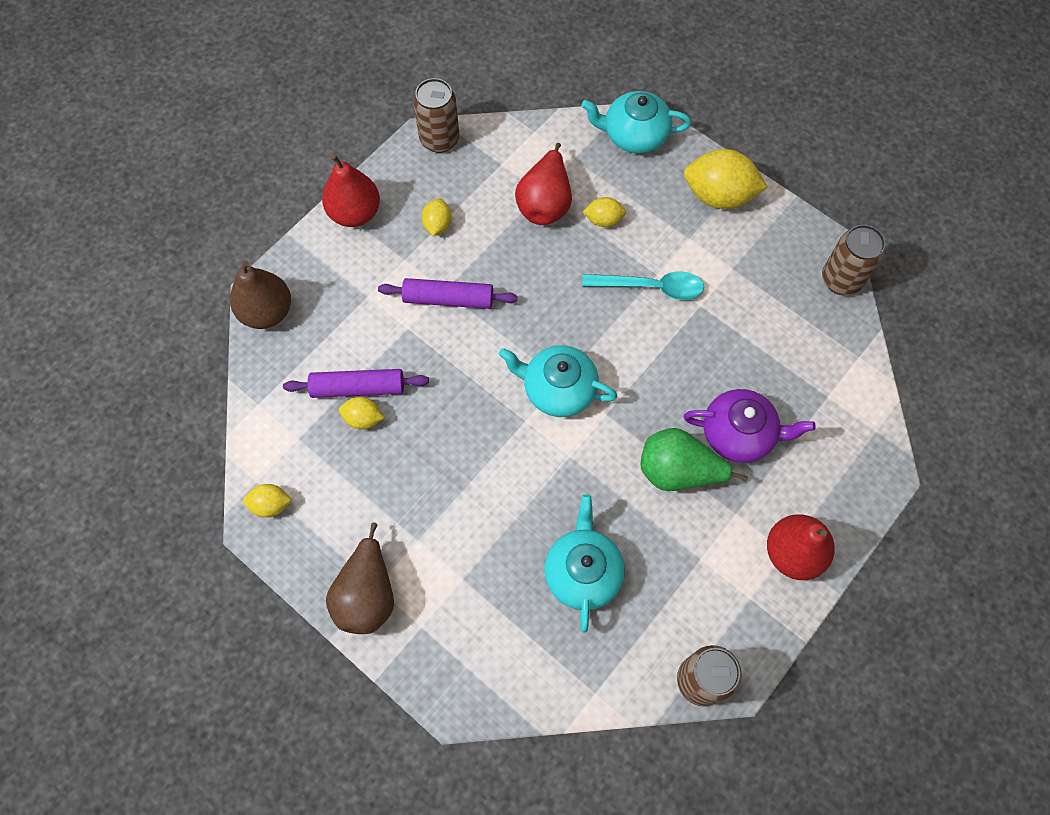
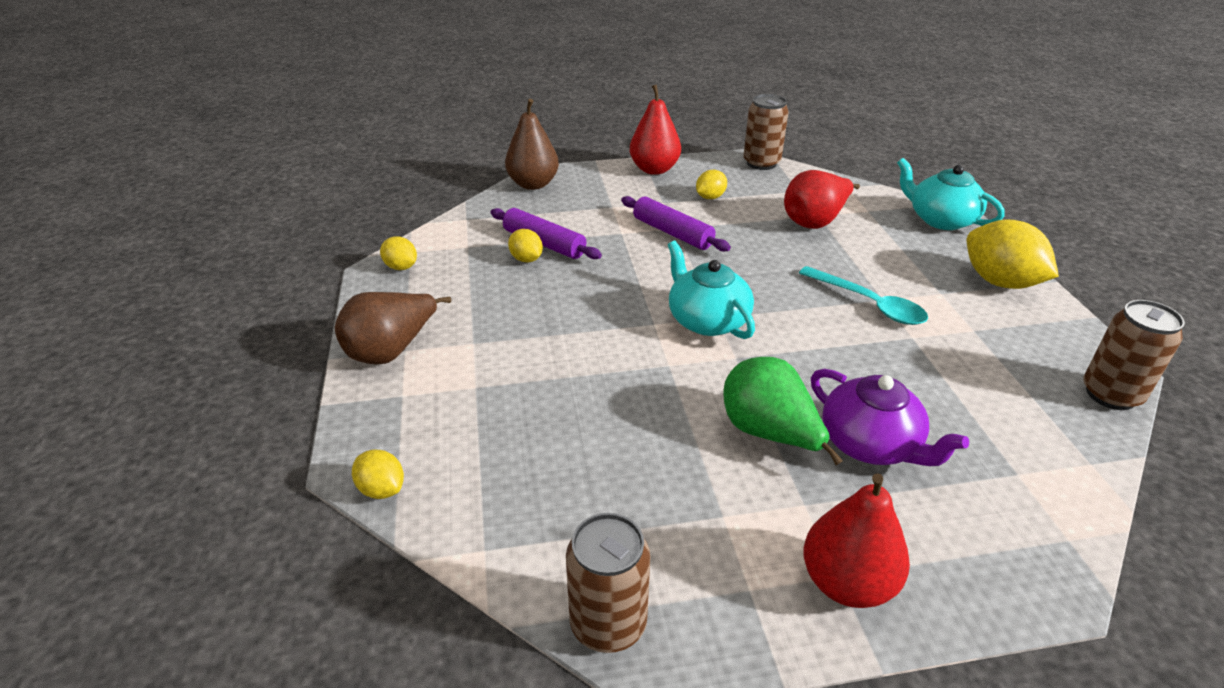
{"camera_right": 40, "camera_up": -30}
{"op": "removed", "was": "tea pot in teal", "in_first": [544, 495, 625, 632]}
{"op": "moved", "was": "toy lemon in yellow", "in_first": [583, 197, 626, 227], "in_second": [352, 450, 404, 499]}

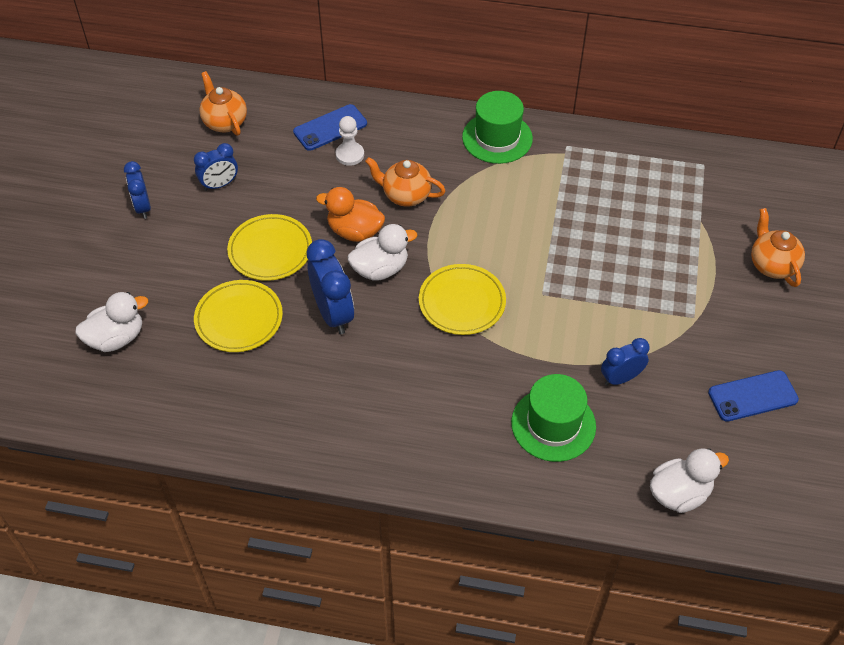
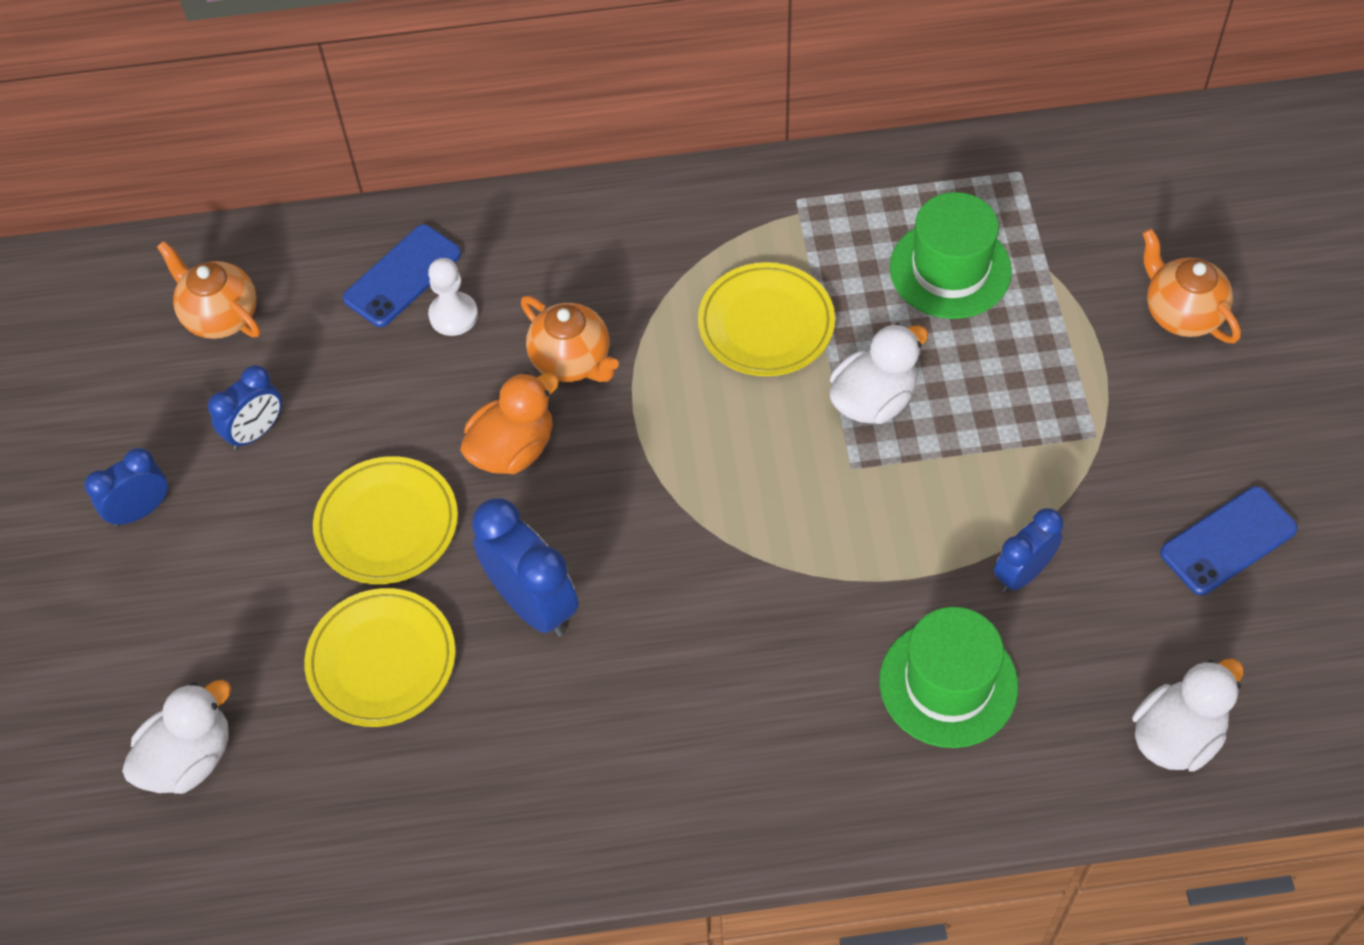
{"camera_right": -15, "camera_up": 5}
{"op": "moved", "was": "toy duck in snow-white", "in_first": [347, 224, 417, 281], "in_second": [829, 323, 928, 424]}
{"op": "moved", "was": "dinner plate in yellow", "in_first": [419, 264, 506, 335], "in_second": [698, 262, 835, 376]}
{"op": "moved", "was": "hat in leaf-green", "in_first": [462, 91, 533, 164], "in_second": [889, 192, 1012, 319]}
{"op": "turned", "was": "bedside clock in cobalt", "in_first": [124, 161, 151, 219], "in_second": [84, 448, 168, 527], "clockwise": 90}
{"op": "turned", "was": "toy duck in orange-coloured", "in_first": [316, 187, 385, 242], "in_second": [460, 372, 559, 474], "clockwise": 135}
{"op": "turned", "was": "tea pot in orange-coloured", "in_first": [365, 157, 445, 206], "in_second": [521, 296, 619, 382], "clockwise": -135}

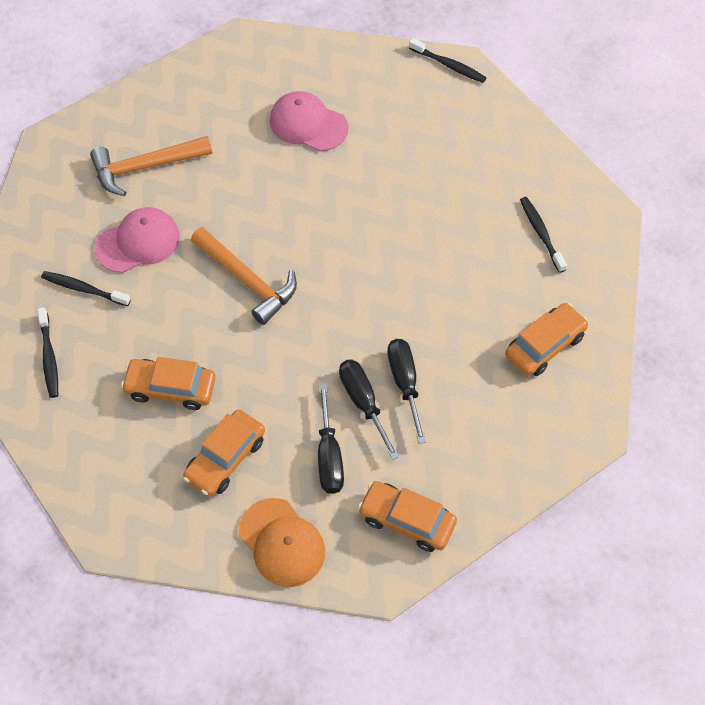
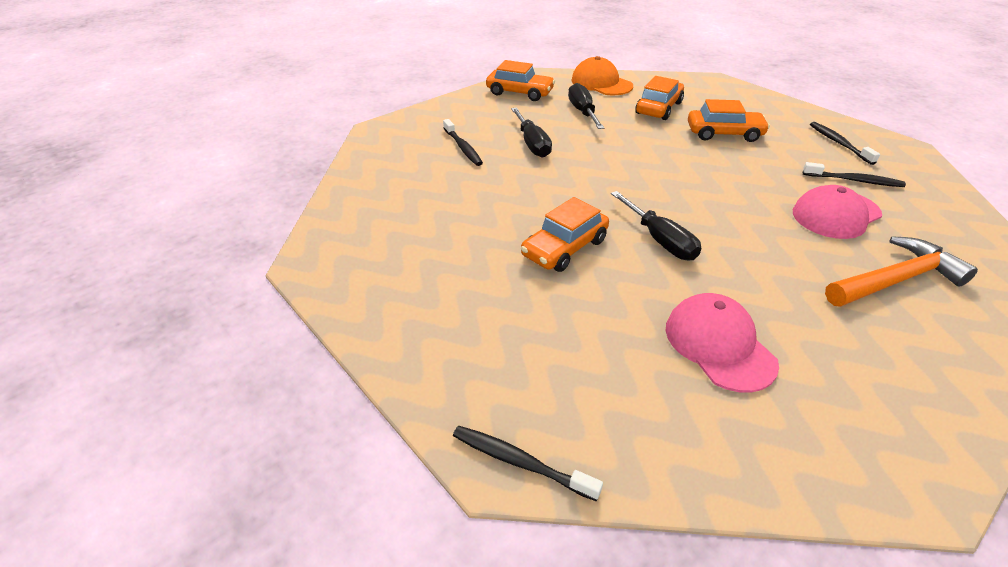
{"camera_right": 175, "camera_up": -20}
{"op": "removed", "was": "claw hammer in orange-coloured", "in_first": [191, 227, 297, 325]}
{"op": "moved", "was": "flat screwdriver in ebony", "in_first": [339, 360, 399, 460], "in_second": [611, 191, 701, 260]}
{"op": "moved", "was": "automobile in orange-coloured", "in_first": [505, 303, 589, 376], "in_second": [521, 197, 609, 272]}
{"op": "moved", "was": "toothbrush in ebony", "in_first": [520, 197, 567, 273], "in_second": [443, 119, 483, 166]}
{"op": "turned", "was": "cap in rose-pink", "in_first": [270, 91, 349, 152], "in_second": [666, 293, 779, 393], "clockwise": -135}

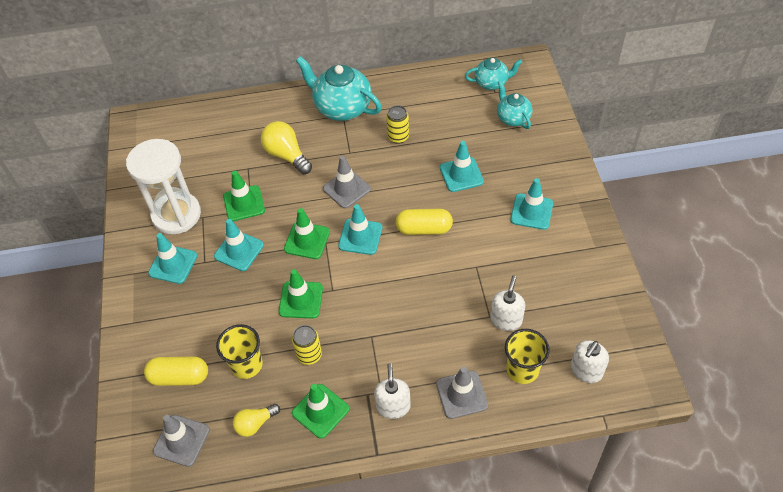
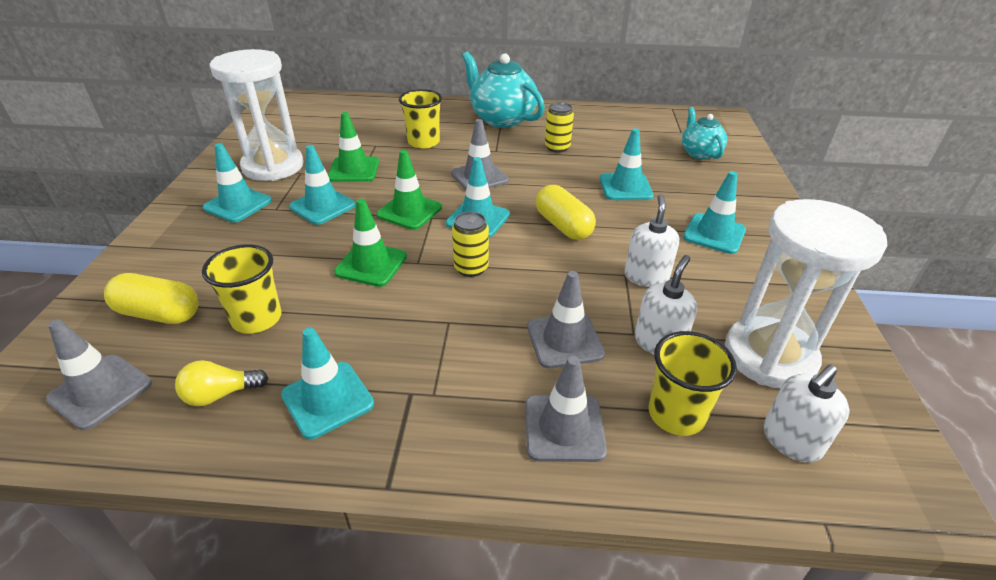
{"camera_right": 10, "camera_up": -15}
{"op": "removed", "was": "tea pot in teal", "in_first": [465, 58, 522, 90]}
{"op": "added", "now": "safety cone in grey", "in_second": [527, 271, 605, 368]}
{"op": "added", "now": "hourglass in snow-white", "in_second": [725, 199, 887, 388]}
{"op": "moved", "was": "can in yellow", "in_first": [292, 325, 322, 365], "in_second": [452, 212, 489, 277]}
{"op": "moved", "was": "pump bottle in snow-white", "in_first": [374, 363, 411, 419], "in_second": [624, 194, 679, 287]}
{"op": "replaced", "was": "bulb in yellow", "now": "tumbler in yellow", "in_first": [261, 121, 312, 174], "in_second": [399, 89, 442, 149]}
{"op": "recoloured", "was": "safety cone in leaf-green", "now": "safety cone in teal", "in_first": [292, 384, 349, 439], "in_second": [281, 327, 374, 439]}
{"op": "turned", "was": "pill shape in yellow", "in_first": [396, 209, 453, 235], "in_second": [536, 185, 596, 240], "clockwise": 45}

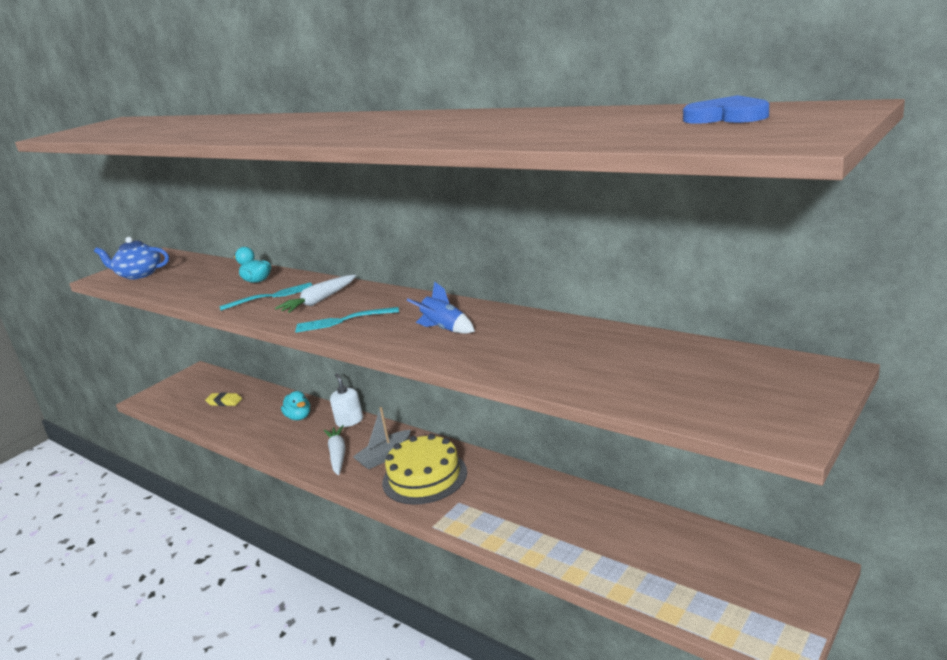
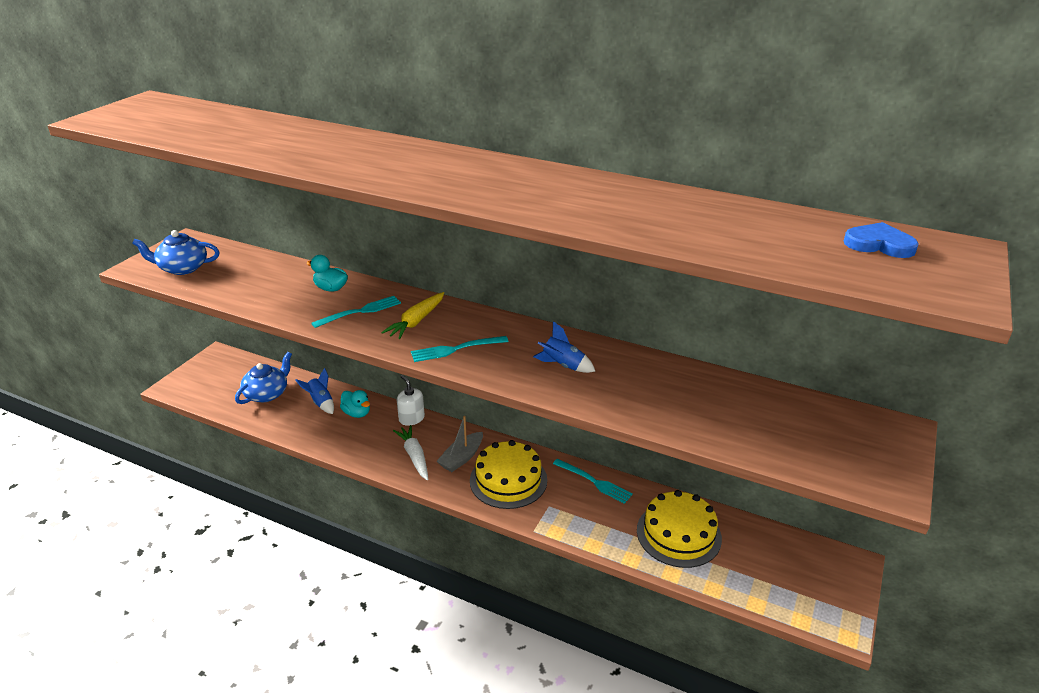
{"camera_right": -15, "camera_up": 10}
{"op": "added", "now": "rocket in cobalt", "in_second": [296, 368, 334, 414]}
{"op": "added", "now": "fork in teal", "in_second": [553, 459, 633, 504]}
{"op": "added", "now": "cake in yellow", "in_second": [637, 490, 722, 568]}
{"op": "replaced", "was": "pencil eraser in yellow", "now": "tea pot in cobalt", "in_first": [205, 392, 242, 406], "in_second": [235, 352, 292, 404]}
{"op": "recoloured", "was": "root vegetable in snow-white", "now": "root vegetable in yellow", "in_first": [275, 275, 356, 313], "in_second": [381, 292, 444, 339]}

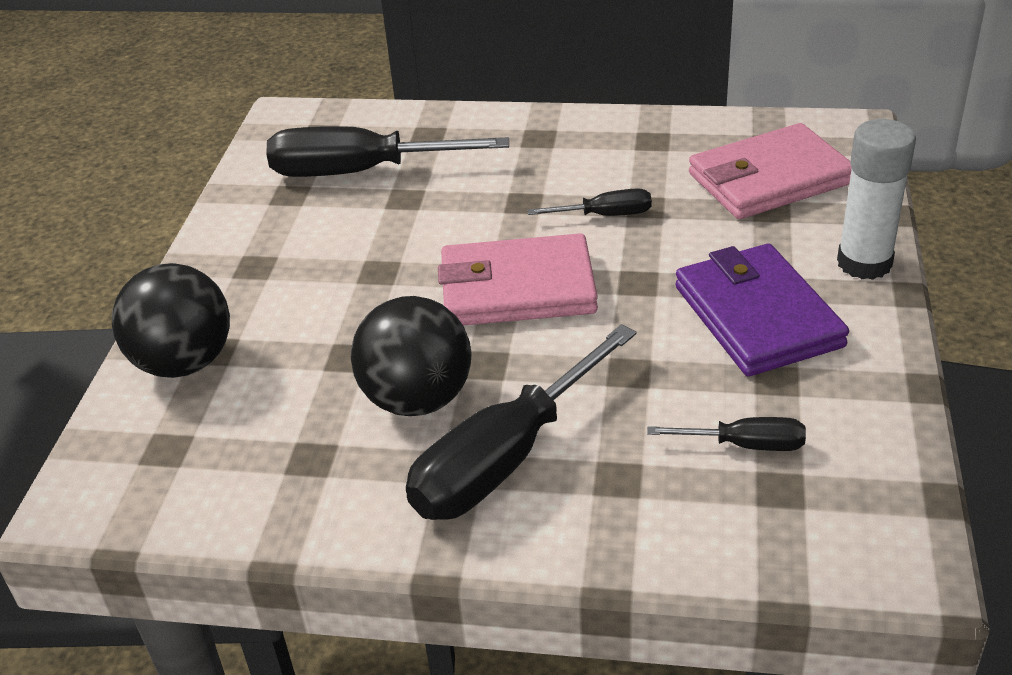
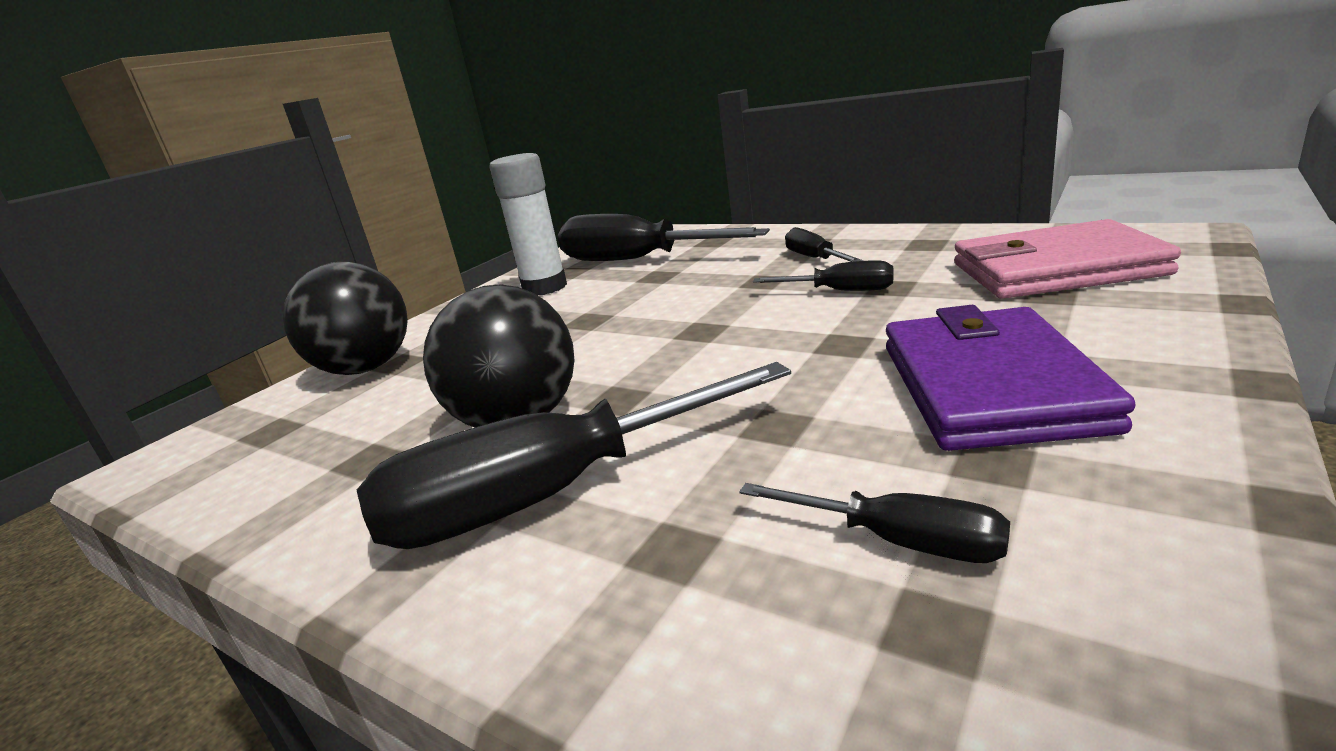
{"camera_right": 25, "camera_up": -15}
{"op": "removed", "was": "card wallet in rose-pink", "in_first": [438, 233, 598, 325]}
{"op": "added", "now": "flat screwdriver in ebony", "in_second": [785, 227, 863, 262]}
{"op": "moved", "was": "stick of glue in snow-white", "in_first": [837, 119, 916, 280], "in_second": [489, 153, 567, 295]}

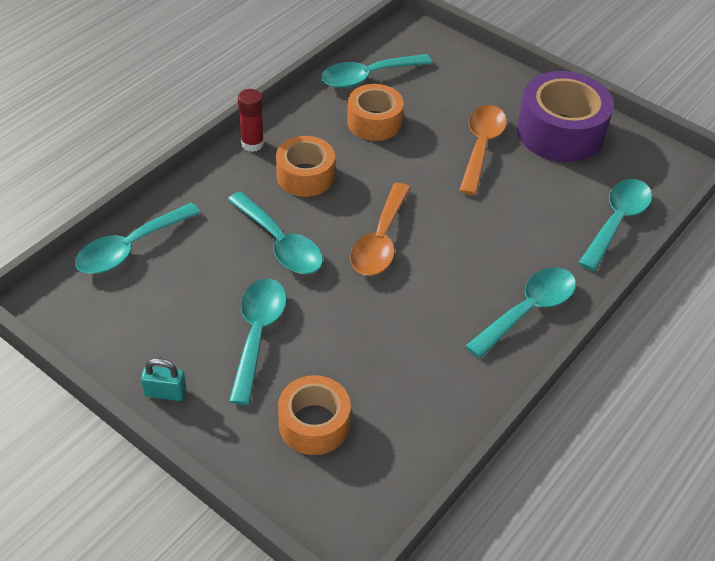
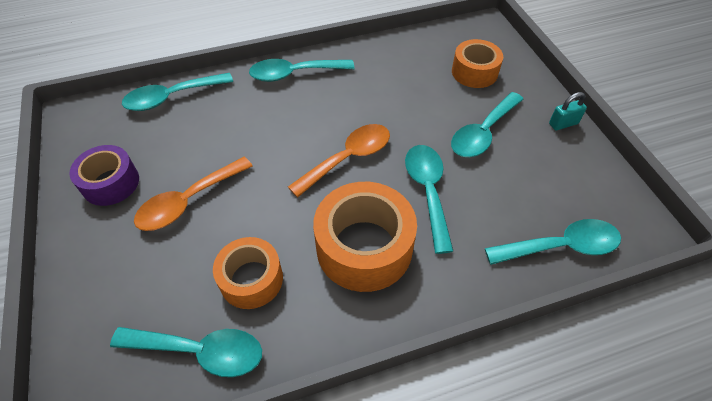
{"camera_right": -145, "camera_up": 5}
{"op": "removed", "was": "stick of glue in scarlet", "in_first": [238, 89, 264, 152]}
{"op": "turned", "was": "small lock in teal", "in_first": [141, 358, 187, 401], "in_second": [549, 92, 587, 130], "clockwise": -60}
{"op": "resized", "was": "sticky tape in orange-coloured", "in_first": [276, 136, 335, 197], "in_second": [313, 182, 417, 292], "ratio": 1.59}
{"op": "resized", "was": "sticky tape in royal purple", "in_first": [517, 71, 614, 162], "in_second": [69, 145, 139, 206], "ratio": 0.63}

